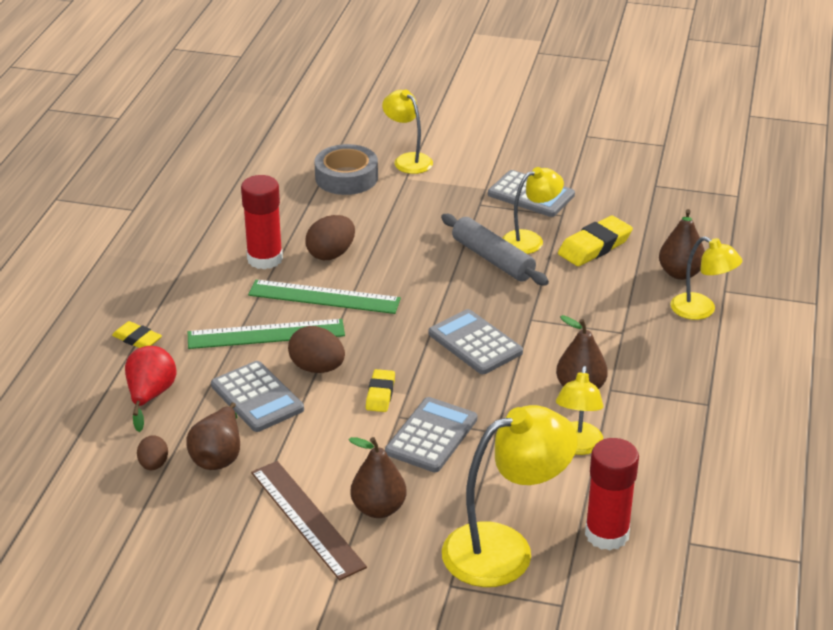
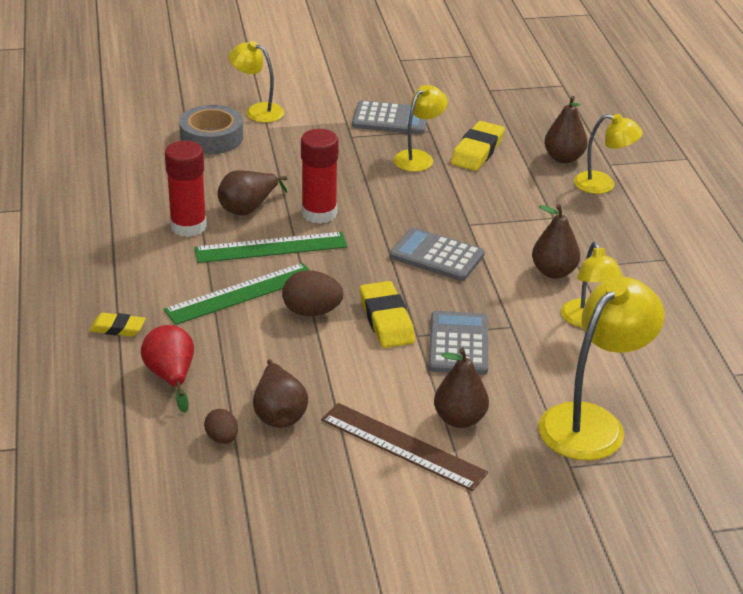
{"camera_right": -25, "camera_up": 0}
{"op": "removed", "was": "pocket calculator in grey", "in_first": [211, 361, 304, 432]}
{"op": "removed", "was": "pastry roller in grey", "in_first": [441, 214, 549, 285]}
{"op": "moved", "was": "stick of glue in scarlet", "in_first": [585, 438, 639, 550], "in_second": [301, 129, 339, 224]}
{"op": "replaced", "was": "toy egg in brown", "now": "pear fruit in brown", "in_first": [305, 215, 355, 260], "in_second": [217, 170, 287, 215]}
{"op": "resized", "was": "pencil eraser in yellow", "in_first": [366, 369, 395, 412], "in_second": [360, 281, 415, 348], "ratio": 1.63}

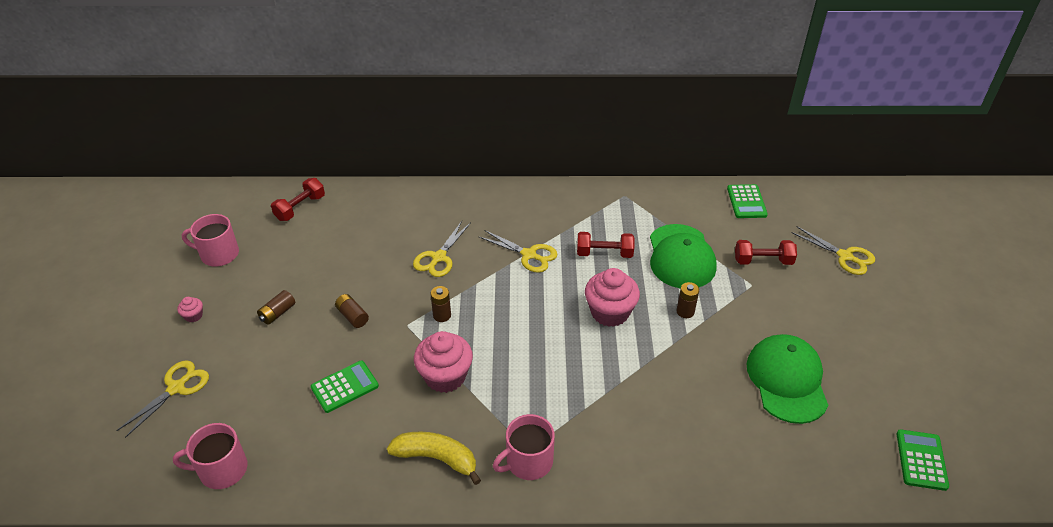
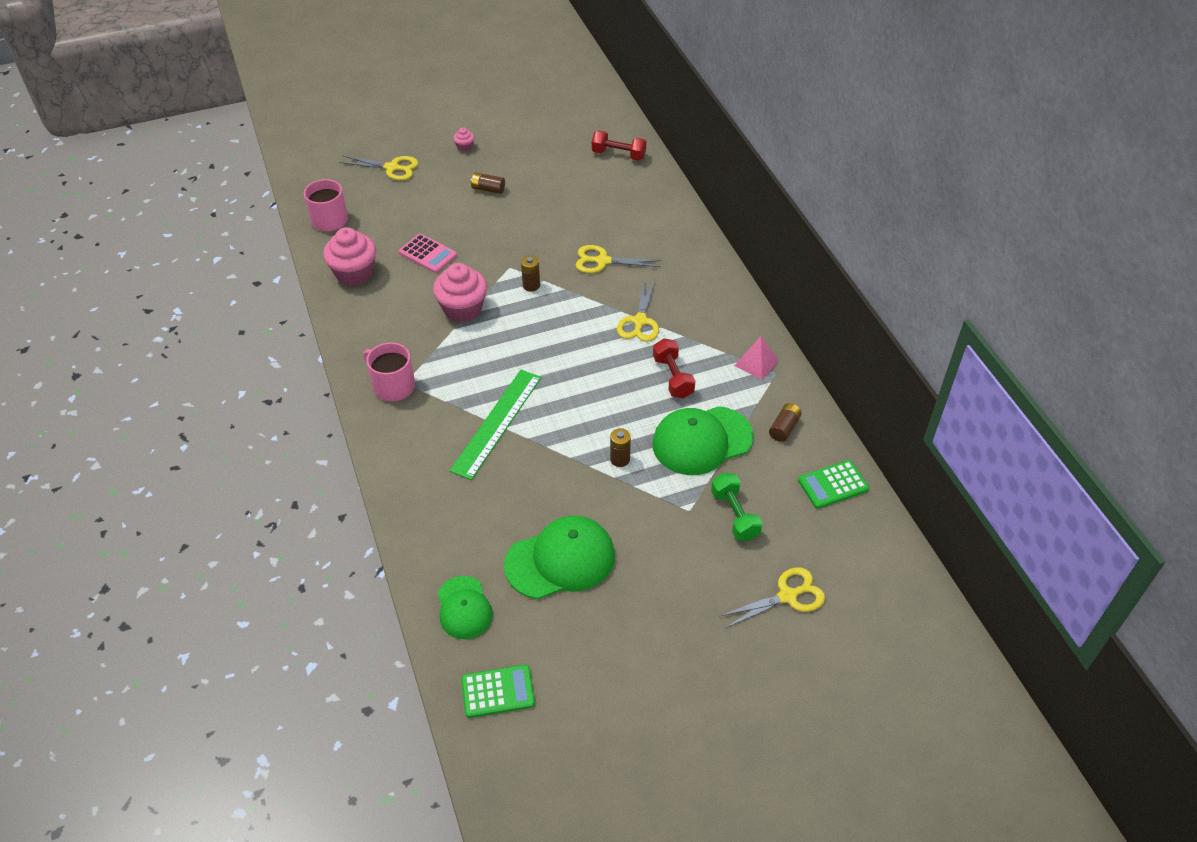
{"camera_right": 70, "camera_up": 5}
{"op": "removed", "was": "mug in rose-pink", "in_first": [182, 214, 239, 266]}
{"op": "removed", "was": "toy banana in yellow", "in_first": [387, 432, 481, 485]}
{"op": "added", "now": "cap in leaf-green", "in_second": [438, 576, 493, 639]}
{"op": "added", "now": "straightedge in leaf-green", "in_second": [450, 370, 541, 480]}
{"op": "added", "now": "pyramid in rose-pink", "in_second": [734, 336, 779, 380]}
{"op": "moved", "was": "AA battery in brown", "in_first": [335, 294, 369, 328], "in_second": [769, 403, 802, 442]}
{"op": "moved", "was": "fairy cake in rose-pink", "in_first": [585, 268, 640, 327], "in_second": [323, 227, 376, 286]}
{"op": "recoloured", "was": "pocket calculator in leaf-green", "now": "pocket calculator in rose-pink", "in_first": [311, 361, 379, 413], "in_second": [399, 234, 457, 273]}
{"op": "recoloured", "was": "hand weight in scarlet", "now": "hand weight in leaf-green", "in_first": [735, 240, 797, 265], "in_second": [711, 473, 763, 541]}
{"op": "turned", "was": "pair of scissors in yellow", "in_first": [791, 227, 875, 275], "in_second": [720, 567, 825, 628], "clockwise": -135}

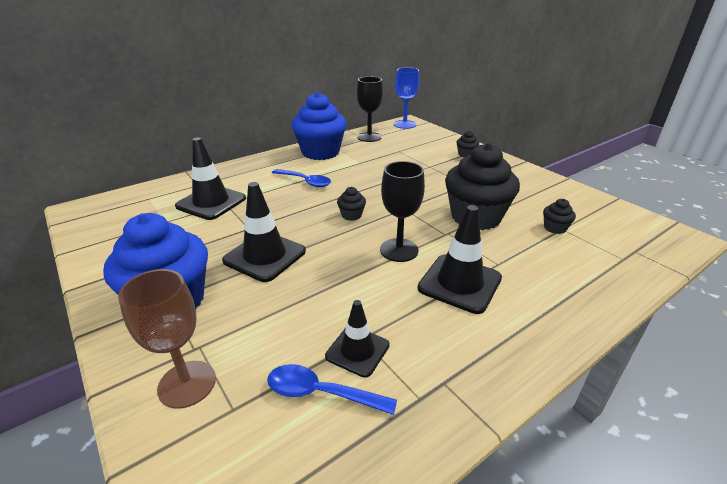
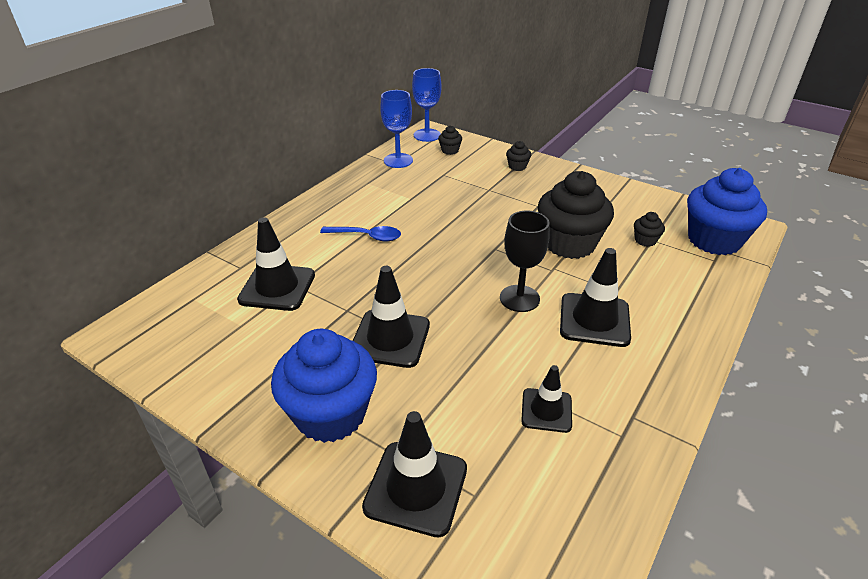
{"camera_right": -20, "camera_up": 5}
{"op": "removed", "was": "teaspoon in cobalt", "in_first": [267, 364, 397, 415]}
{"op": "moved", "was": "fairy cake in cobalt", "in_first": [291, 92, 346, 160], "in_second": [687, 168, 767, 255]}
{"op": "moved", "was": "fairy cake in ebony", "in_first": [337, 187, 366, 221], "in_second": [438, 126, 462, 155]}
{"op": "replaced", "was": "goblet in brown", "now": "safety cone in ebony", "in_first": [118, 269, 216, 409], "in_second": [362, 411, 467, 537]}
{"op": "recoloured", "was": "goblet in ebony", "now": "goblet in cobalt", "in_first": [357, 77, 383, 142], "in_second": [380, 90, 413, 168]}

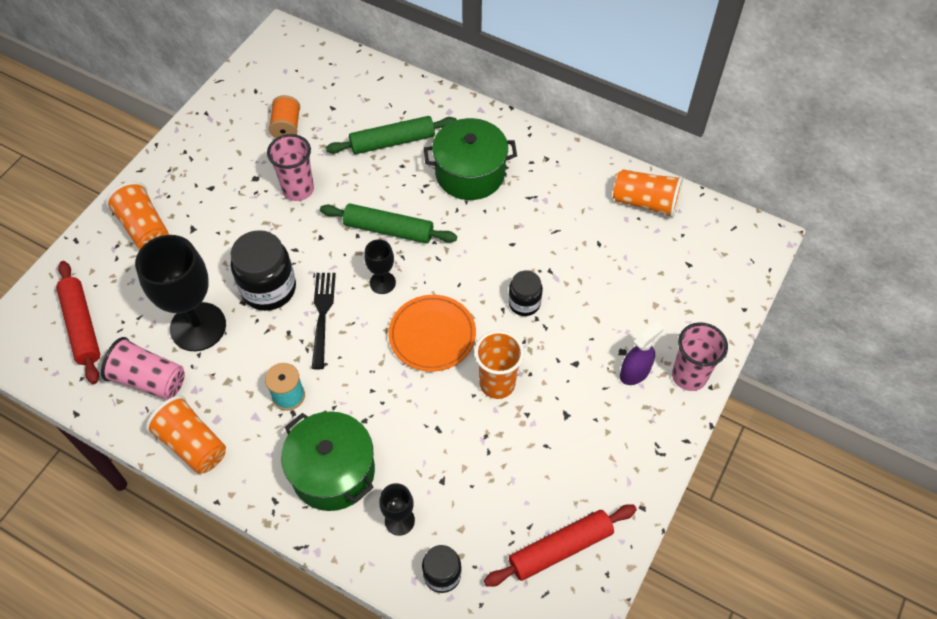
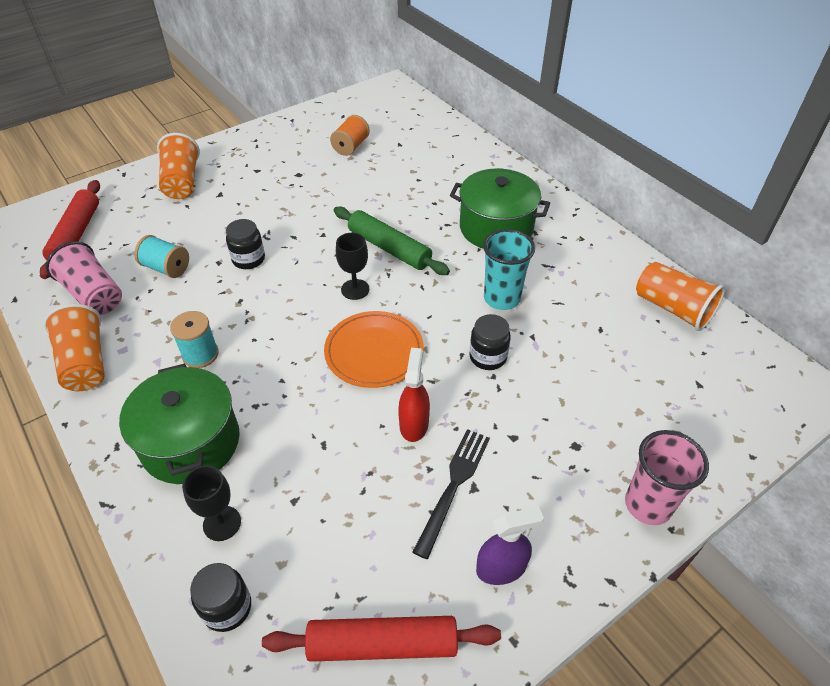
{"camera_right": 25, "camera_up": -10}
{"op": "removed", "was": "tumbler in rose-pink", "in_first": [267, 134, 314, 201]}
{"op": "removed", "was": "pastry roller in leaf-green", "in_first": [326, 116, 457, 154]}
{"op": "added", "now": "tumbler in teal", "in_second": [483, 229, 535, 310]}
{"op": "moved", "was": "fork in ebony", "in_first": [311, 273, 336, 369], "in_second": [412, 429, 490, 559]}
{"op": "moved", "was": "spray cleaner in royal purple", "in_first": [620, 321, 664, 385], "in_second": [476, 507, 544, 585]}
{"op": "replaced", "was": "goblet in ebony", "now": "bobbin in teal", "in_first": [135, 235, 226, 351], "in_second": [134, 235, 189, 278]}
{"op": "replaced", "was": "tumbler in orange-coloured", "now": "spray cleaner in scarlet", "in_first": [474, 330, 524, 399], "in_second": [398, 348, 430, 442]}
{"op": "resized", "was": "jam jar in ebony", "in_first": [230, 230, 296, 311], "in_second": [226, 219, 265, 269], "ratio": 0.58}

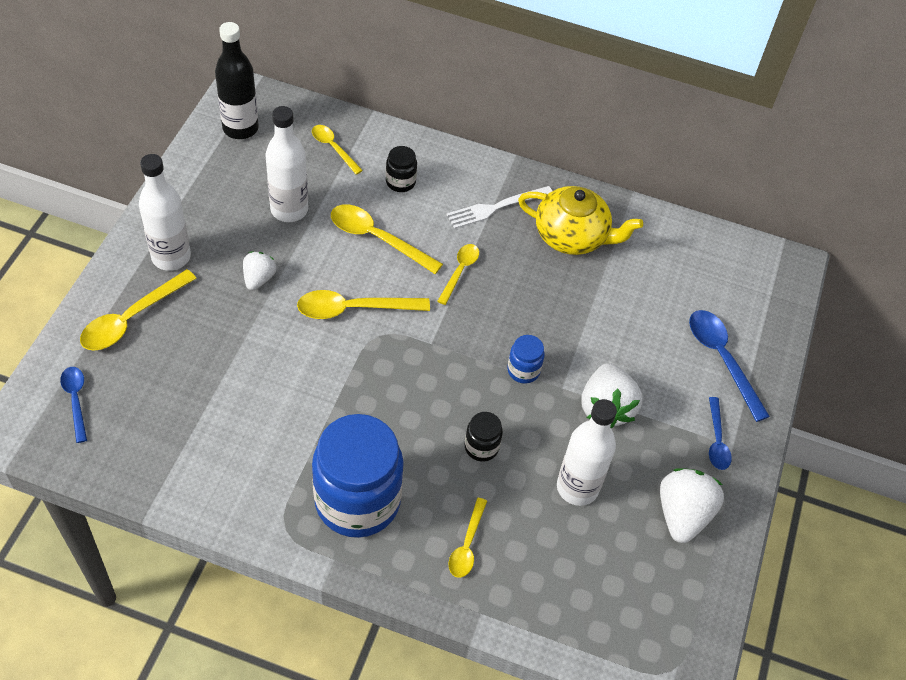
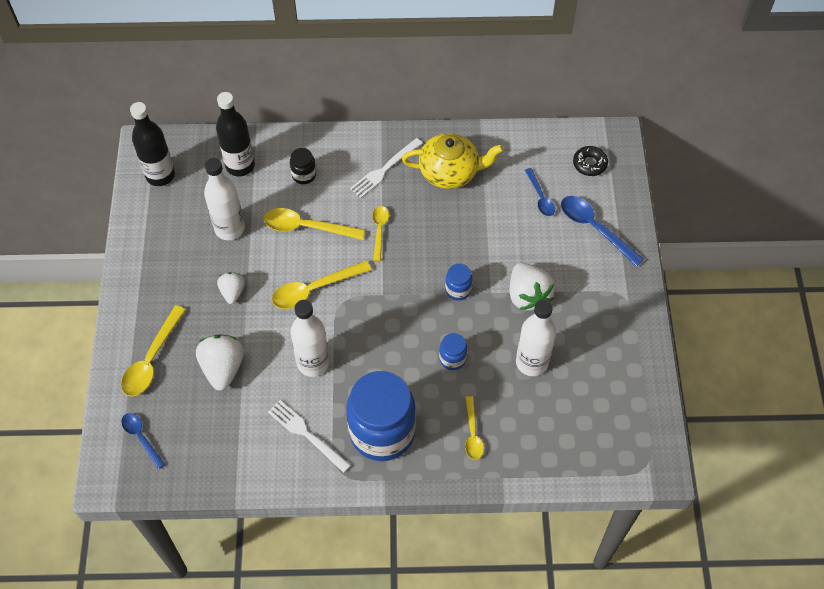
{"camera_right": -15, "camera_up": 5}
{"op": "added", "now": "fork in snow-white", "in_second": [268, 400, 351, 473]}
{"op": "added", "now": "donut in ebony", "in_second": [573, 146, 608, 176]}
{"op": "moved", "was": "bottle in snow-white", "in_first": [139, 154, 191, 271], "in_second": [290, 300, 329, 377]}
{"op": "moved", "was": "berry in snow-white", "in_first": [660, 468, 724, 543], "in_second": [196, 334, 244, 391]}
{"op": "moved", "was": "teaspoon in cobalt", "in_first": [709, 397, 732, 470], "in_second": [525, 168, 555, 216]}
{"op": "replaced", "was": "teaspoon in yellow", "now": "bottle in ebony", "in_first": [312, 125, 363, 175], "in_second": [216, 92, 255, 176]}
{"op": "recoloured", "was": "jam jar in ebony", "now": "jam jar in cobalt", "in_first": [465, 412, 503, 462], "in_second": [439, 333, 467, 370]}

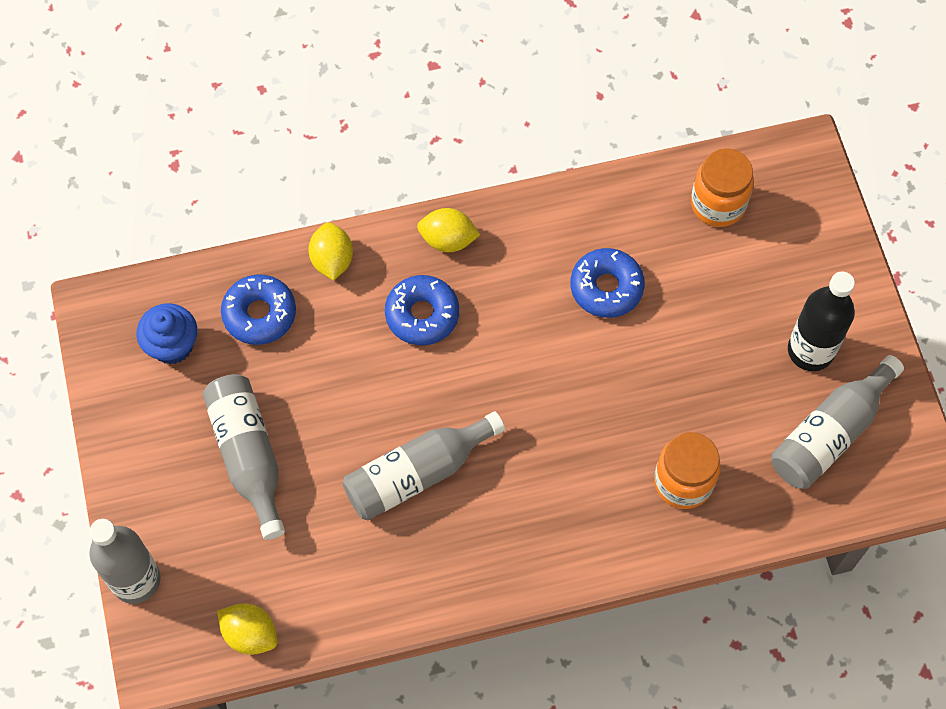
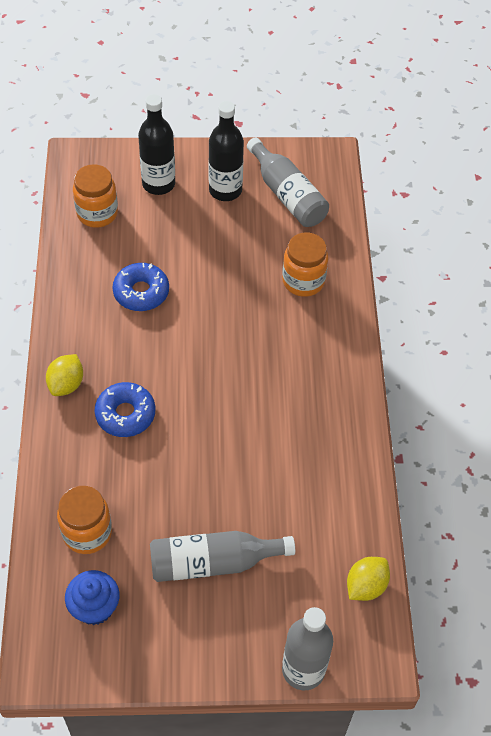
{"camera_right": -80, "camera_up": -10}
{"op": "removed", "was": "toy lemon in yellow", "in_first": [308, 222, 353, 281]}
{"op": "removed", "was": "bottle in grey", "in_first": [343, 411, 505, 520]}
{"op": "added", "now": "bottle in ebony", "in_second": [138, 94, 175, 195]}
{"op": "replaced", "was": "donut in cobalt", "now": "jam jar in orange-coloured", "in_first": [221, 275, 296, 345], "in_second": [57, 486, 112, 554]}

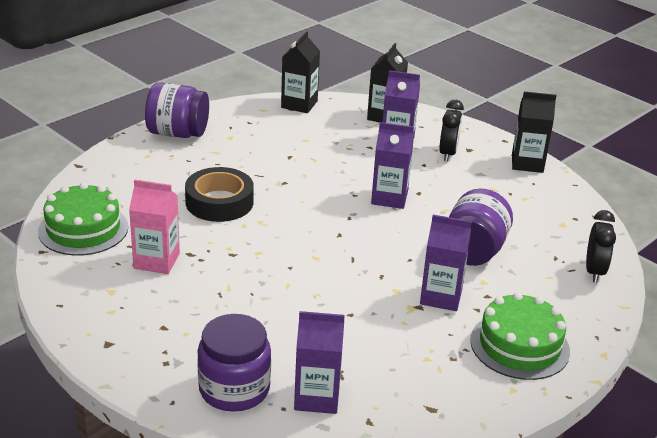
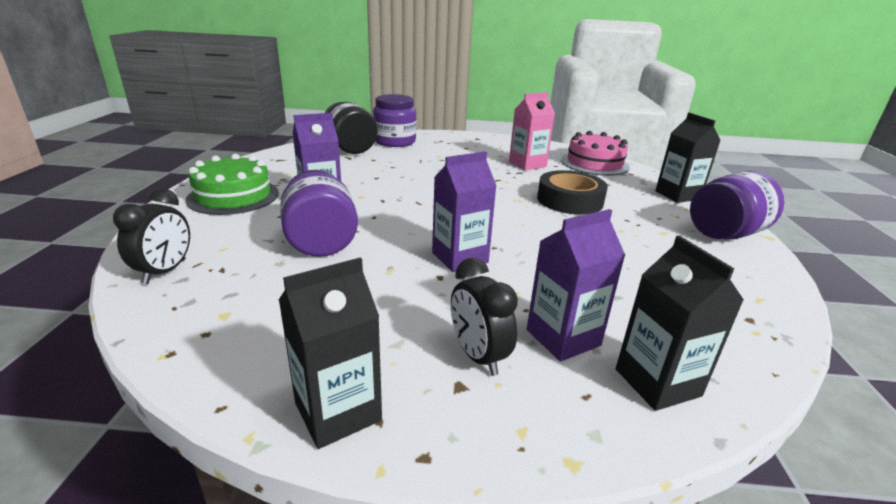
{"camera_right": 140, "camera_up": -5}
{"op": "moved", "was": "carton in ebony", "in_first": [281, 31, 320, 113], "in_second": [655, 113, 721, 203]}
{"op": "replaced", "was": "carton in royal purple", "now": "jam jar in ebony", "in_first": [294, 311, 345, 414], "in_second": [325, 102, 377, 154]}
{"op": "recoloured", "was": "cake in leaf-green", "now": "cake in rose-pink", "in_first": [38, 182, 128, 256], "in_second": [561, 131, 630, 176]}
{"op": "turned", "was": "bedside clock in ebony", "in_first": [586, 210, 616, 283], "in_second": [113, 189, 190, 284], "clockwise": -135}

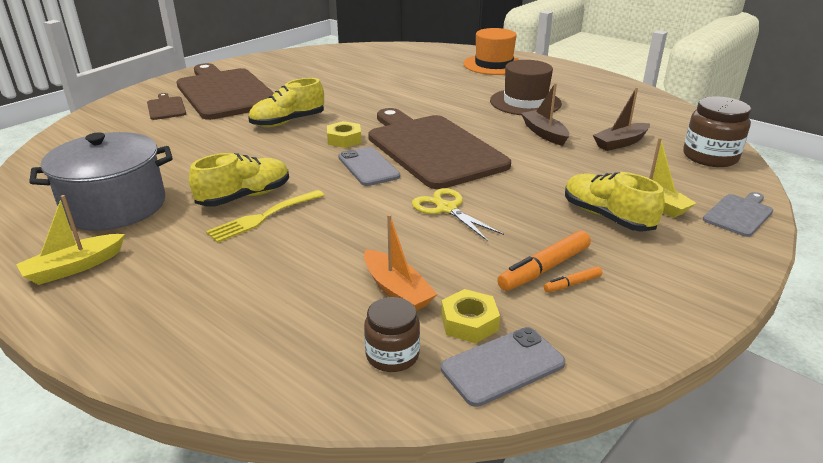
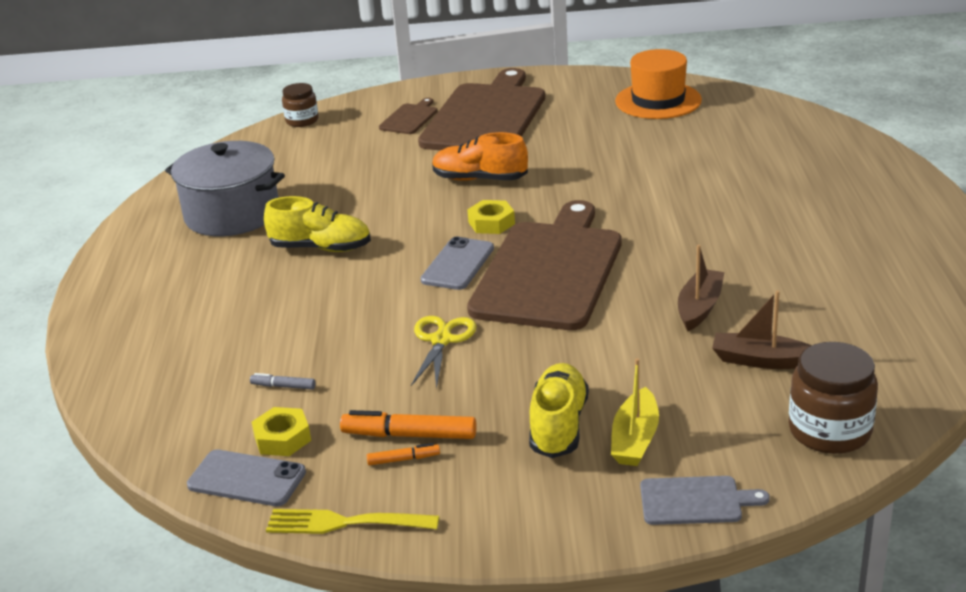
{"camera_right": 50, "camera_up": 0}
{"op": "removed", "was": "toy boat in yellow", "in_first": [16, 195, 125, 285]}
{"op": "removed", "was": "hat in brown", "in_first": [490, 60, 562, 115]}
{"op": "moved", "was": "fork in yellow", "in_first": [206, 190, 324, 243], "in_second": [266, 509, 439, 534]}
{"op": "moved", "was": "jam jar in brown", "in_first": [364, 297, 420, 372], "in_second": [282, 83, 318, 127]}
{"op": "moved", "was": "hat in orange-coloured", "in_first": [463, 28, 520, 75], "in_second": [615, 49, 702, 119]}
{"op": "replaced", "was": "toy boat in orange-coloured", "now": "felt pen in grey", "in_first": [364, 214, 438, 311], "in_second": [250, 373, 316, 390]}
{"op": "recoloured", "was": "sneaker in yellow", "now": "sneaker in orange-coloured", "in_first": [248, 78, 324, 127], "in_second": [432, 132, 528, 181]}
{"op": "turned", "was": "felt pen in orange-coloured", "in_first": [544, 266, 602, 293], "in_second": [367, 443, 440, 465], "clockwise": 150}

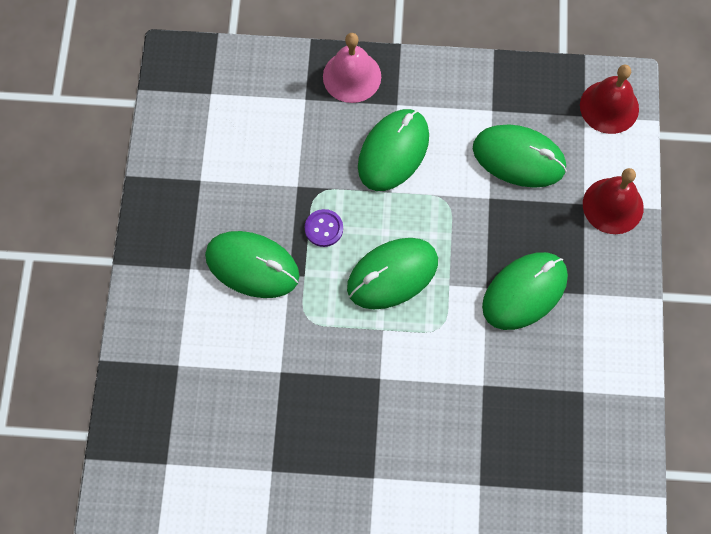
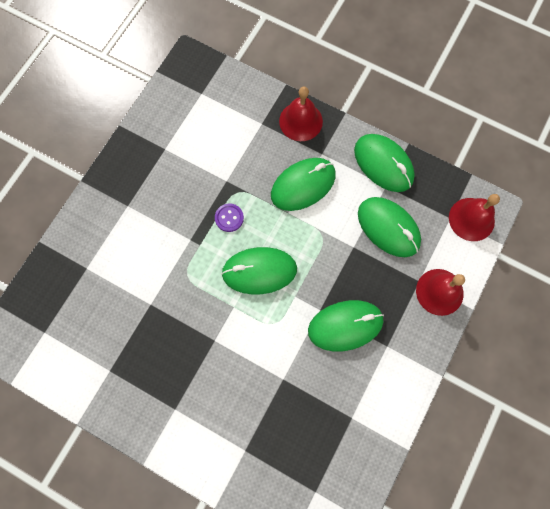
{"camera_right": 25, "camera_up": 5}
{"op": "moved", "was": "mouse in leaf-green", "in_first": [205, 231, 300, 298], "in_second": [354, 134, 415, 192]}
{"op": "recoloured", "was": "bell in rose-pink", "now": "bell in scarlet", "in_first": [323, 33, 381, 103], "in_second": [279, 87, 323, 141]}

